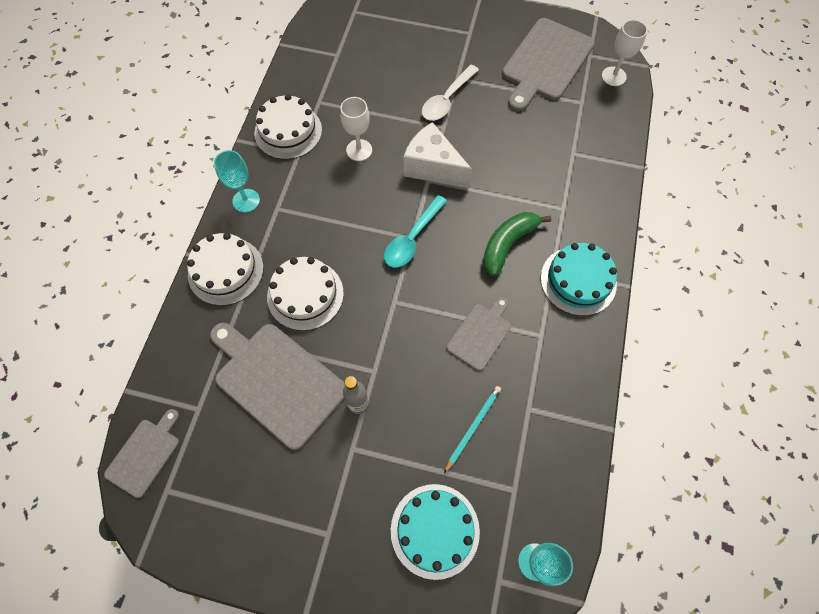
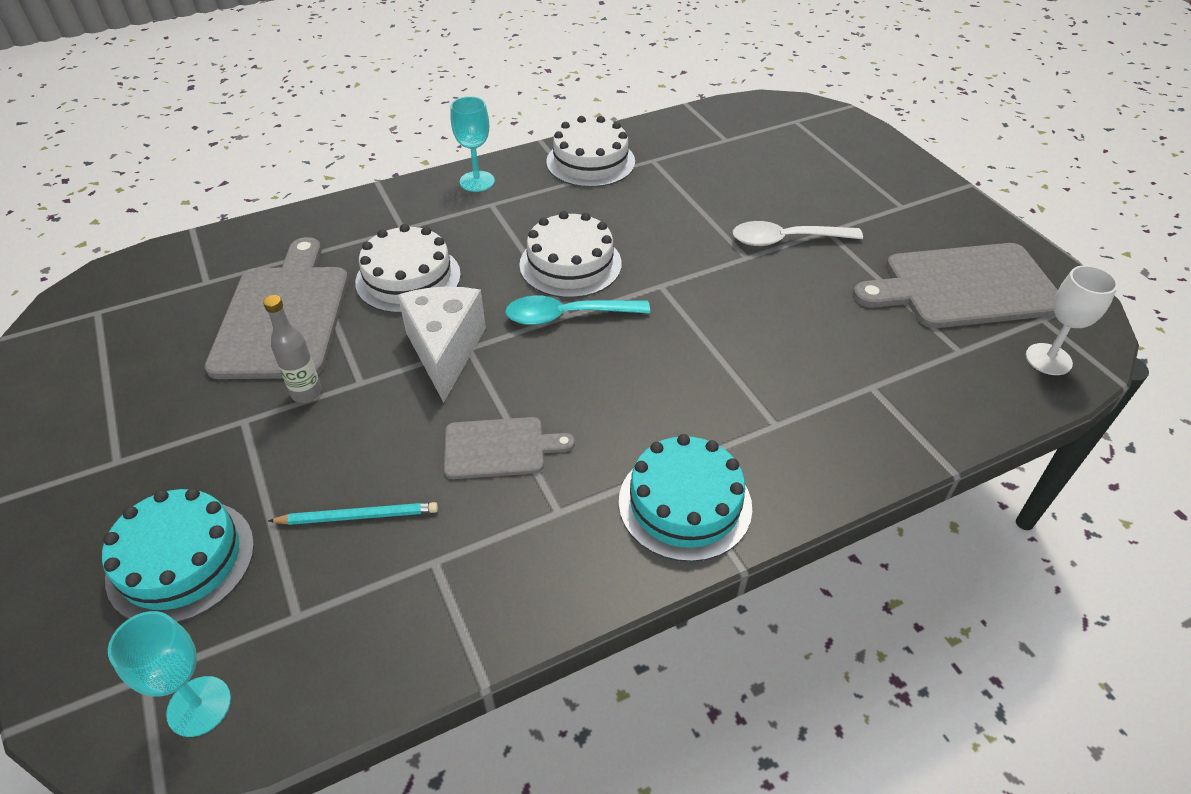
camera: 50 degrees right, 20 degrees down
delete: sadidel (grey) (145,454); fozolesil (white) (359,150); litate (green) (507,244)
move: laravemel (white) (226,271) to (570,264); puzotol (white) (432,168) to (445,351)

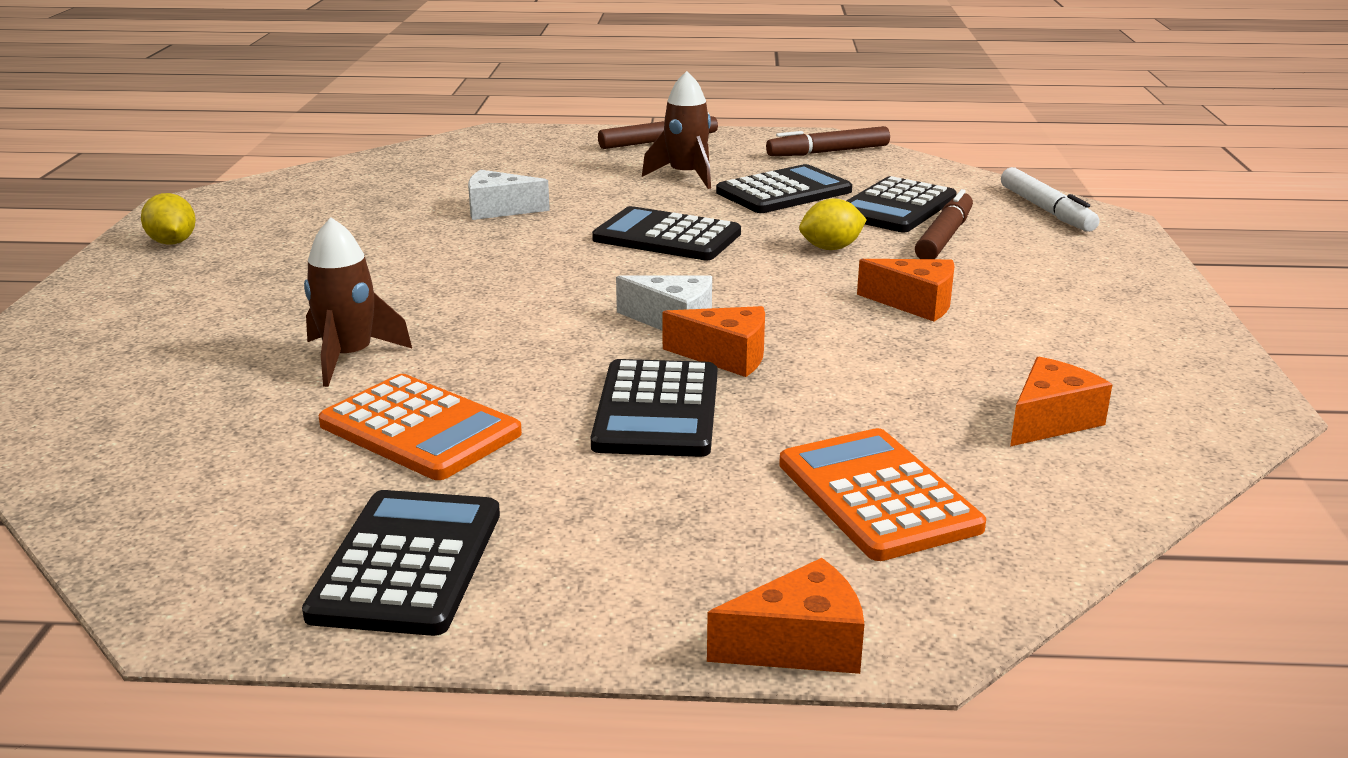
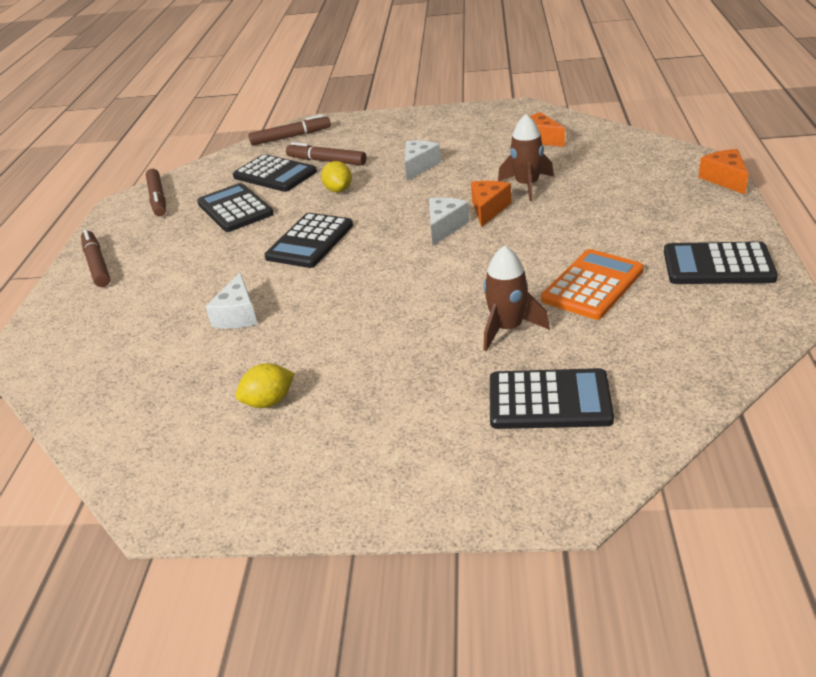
camera: 85 degrees left, 10 degrees up
delete: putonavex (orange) (877,495)
move: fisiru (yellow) (172,242) to (269,401); putonavex (black) (657,410) to (549,400); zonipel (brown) (686,176) to (527,185)
recolor: puzotol (orange) (915,304) to puzotol (white) (419,166); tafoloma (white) (1046,210) to tafoloma (brown) (291,137)

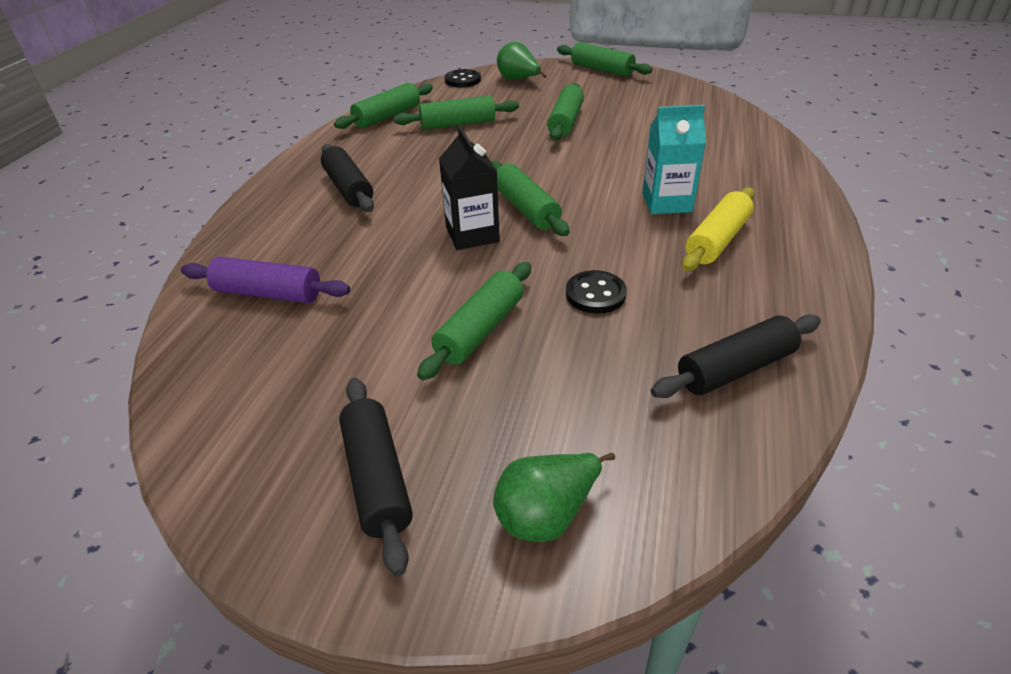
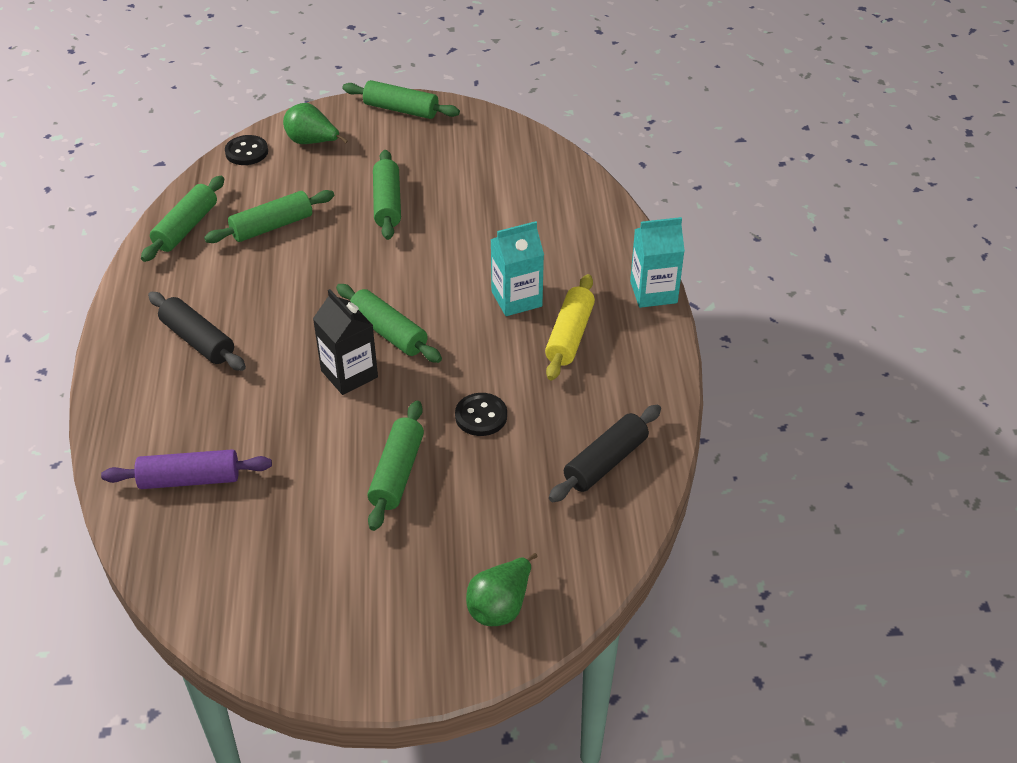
camera: 20 degrees left, 5 degrees up
delete: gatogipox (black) (377,478)
insert: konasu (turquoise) (653,292)

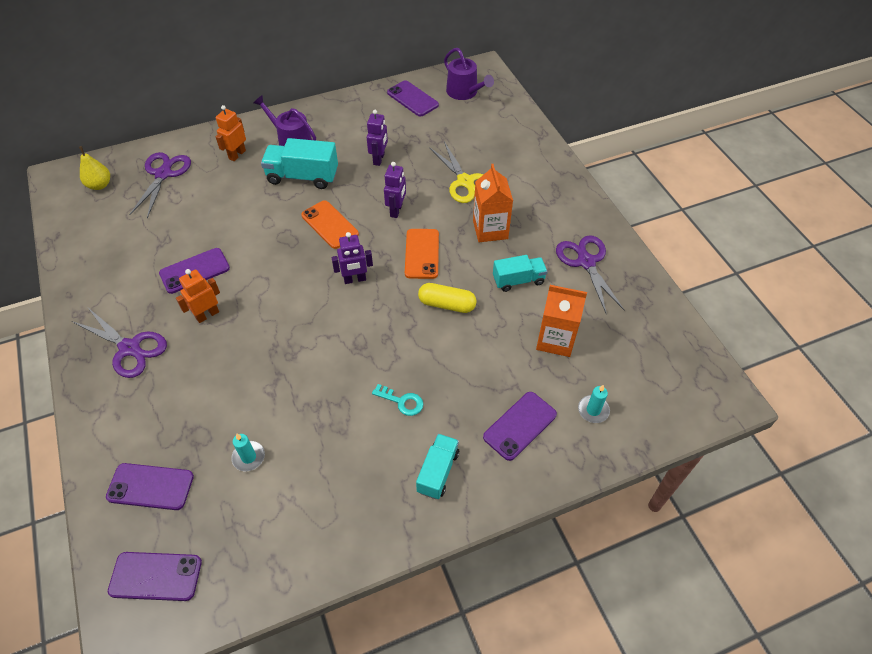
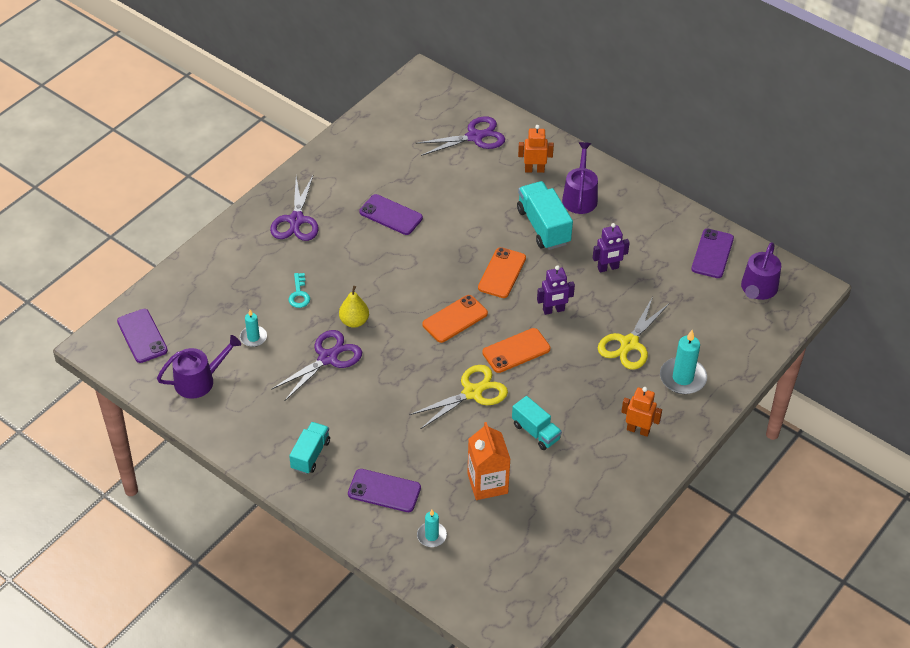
camera: 60 degrees right, 5 degrees down
delete: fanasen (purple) (150,487); konasu (orange) (490,230)
insert: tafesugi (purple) (199,380); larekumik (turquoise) (682,378)
move: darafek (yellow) (100,185) to (354,321); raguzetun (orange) (207,315) to (638,430); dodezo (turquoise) (402,401) to (299,294); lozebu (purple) (586,262) to (328,358)
replace: raguzetun (purple) (355,279) to fanasen (orange) (455,319); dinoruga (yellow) (447,304) to lozebu (yellow) (472,392)
rotate: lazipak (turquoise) (438,472) = (310,455) 60 degrees counterclockwise

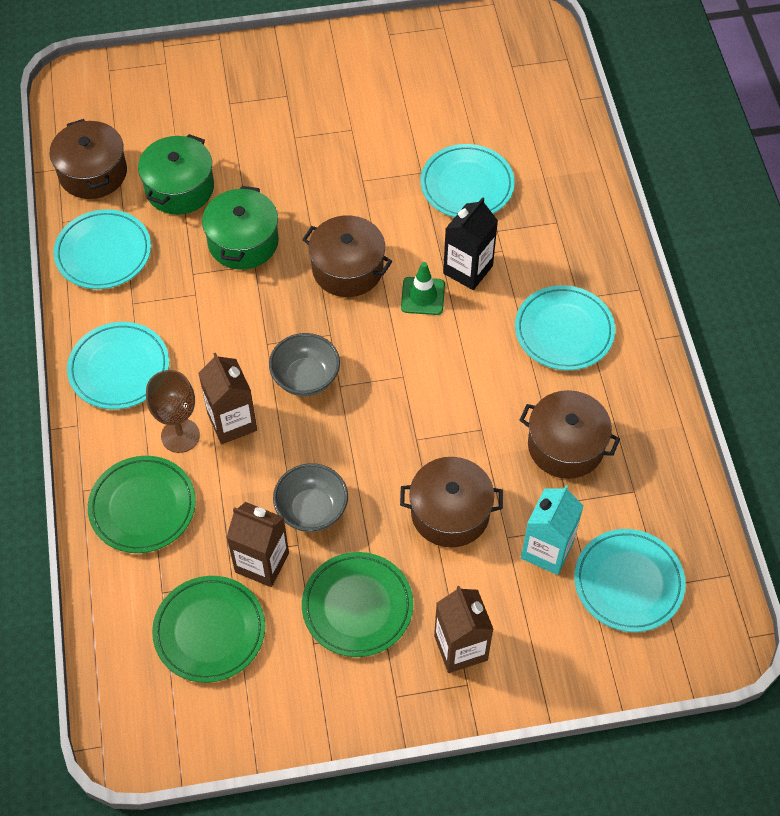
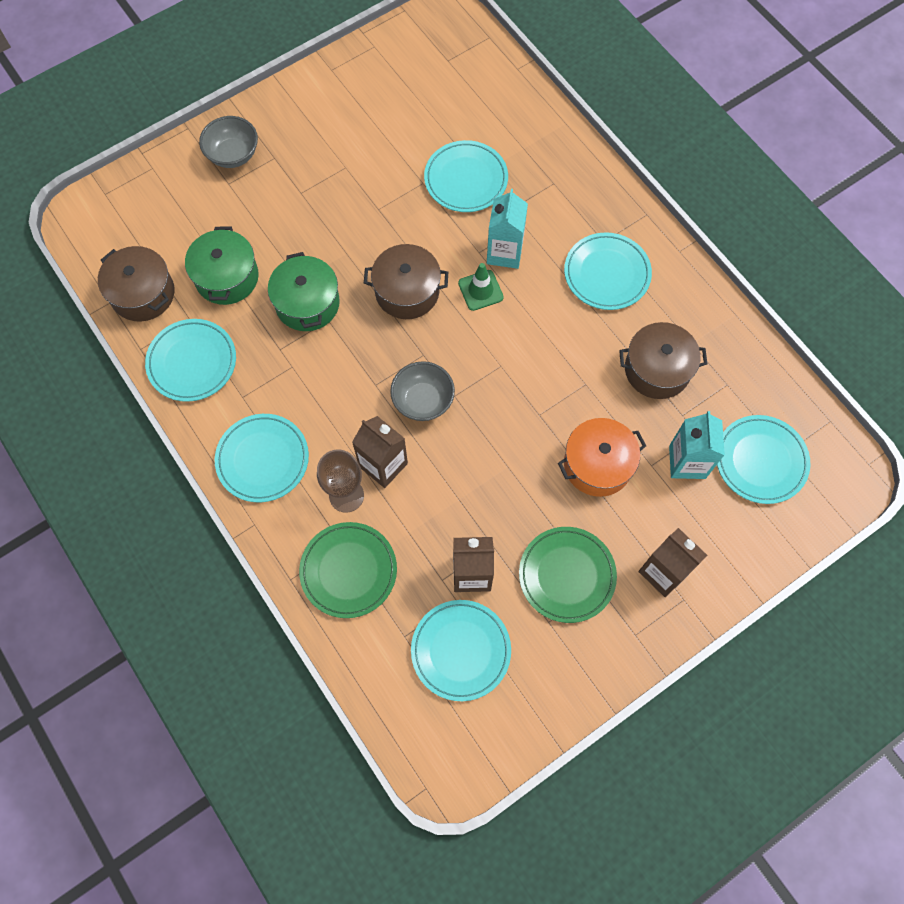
camera: 25 degrees left, 10 degrees up
move: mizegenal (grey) (312,510) to (233,154)
recolor: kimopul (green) (209,631) to kimopul (turquoise) (461,650); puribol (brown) (450,512) to puribol (orange) (597,464); konasu (black) (468,269) to konasu (turquoise) (504,252)

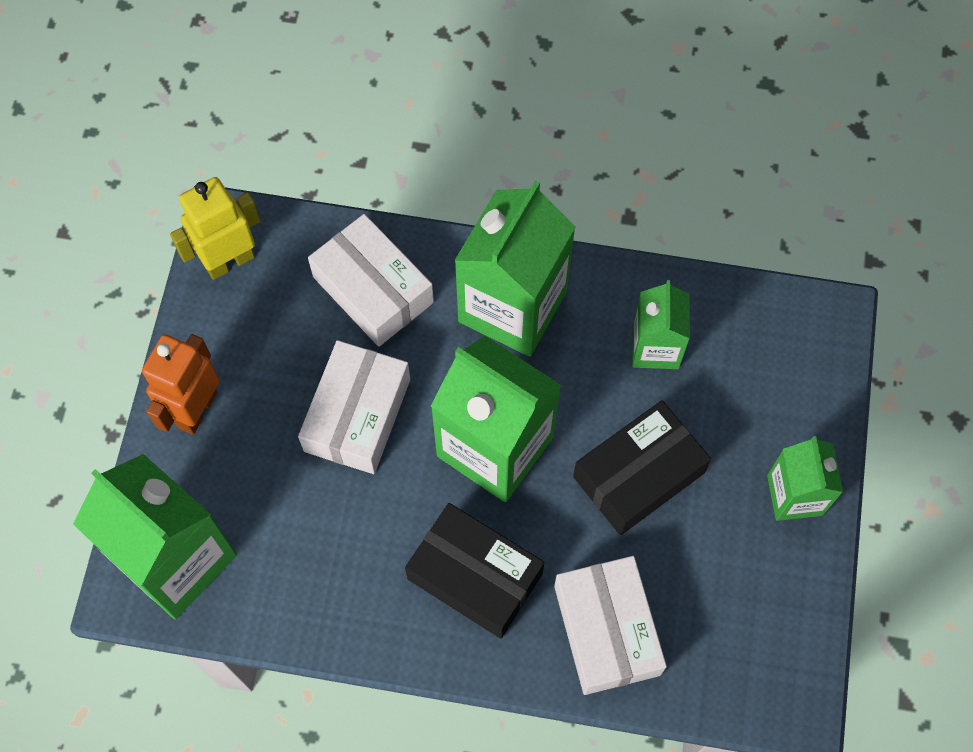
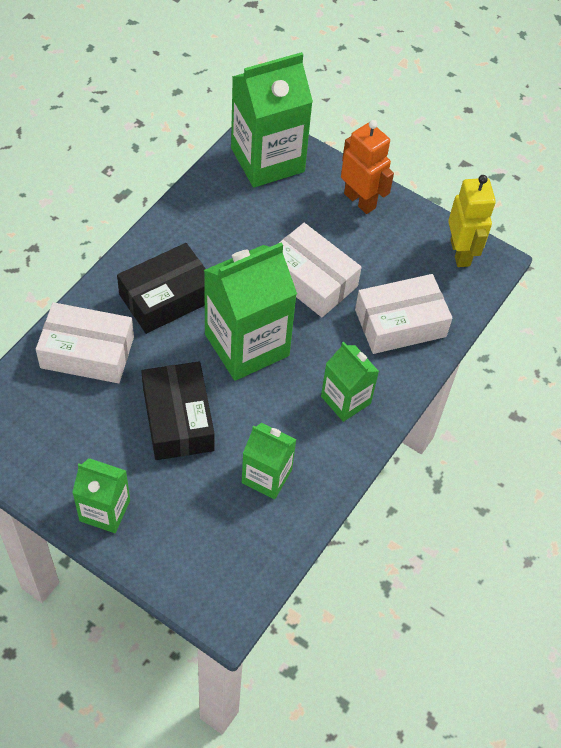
camera: 110 degrees right, 10 degrees down
resize: konasu (green) (512,306) = (345,400) x0.56

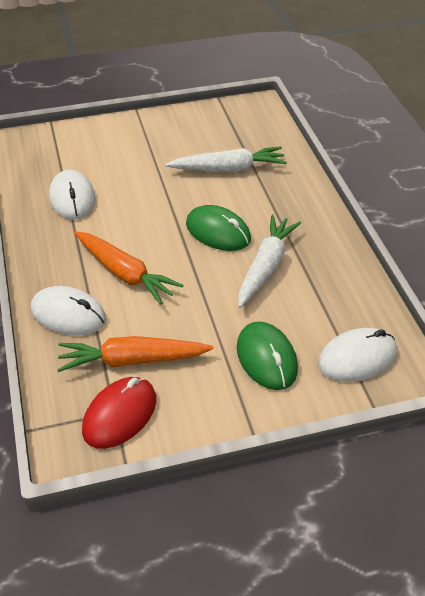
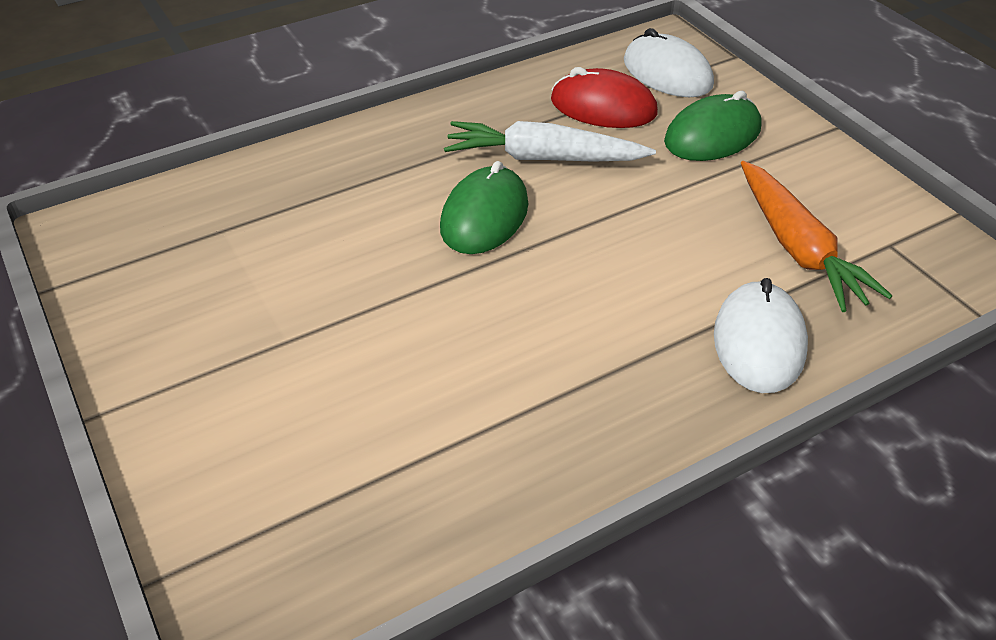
camera: 105 degrees left, 0 degrees up
delete: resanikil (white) (72,198); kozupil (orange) (125,274); kozupil (white) (228,169)
move: resanikil (red) (120,415) to (603,107)

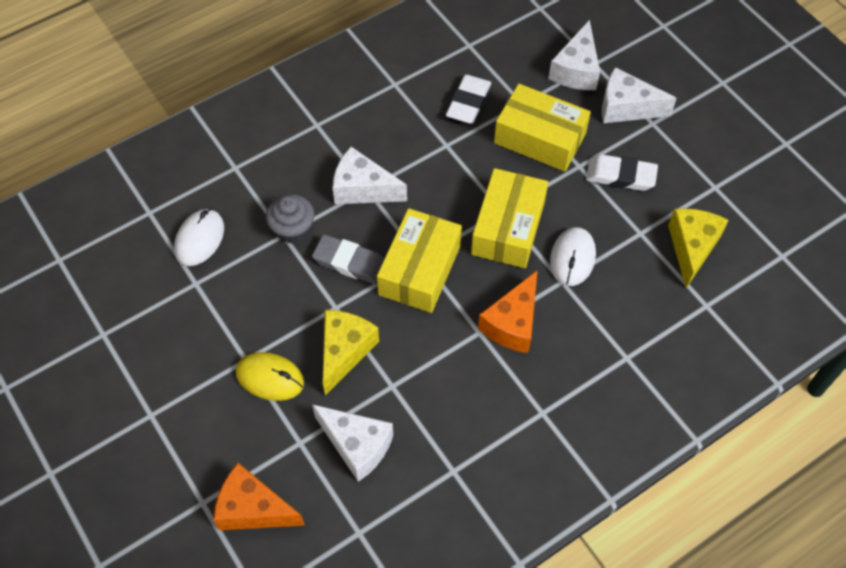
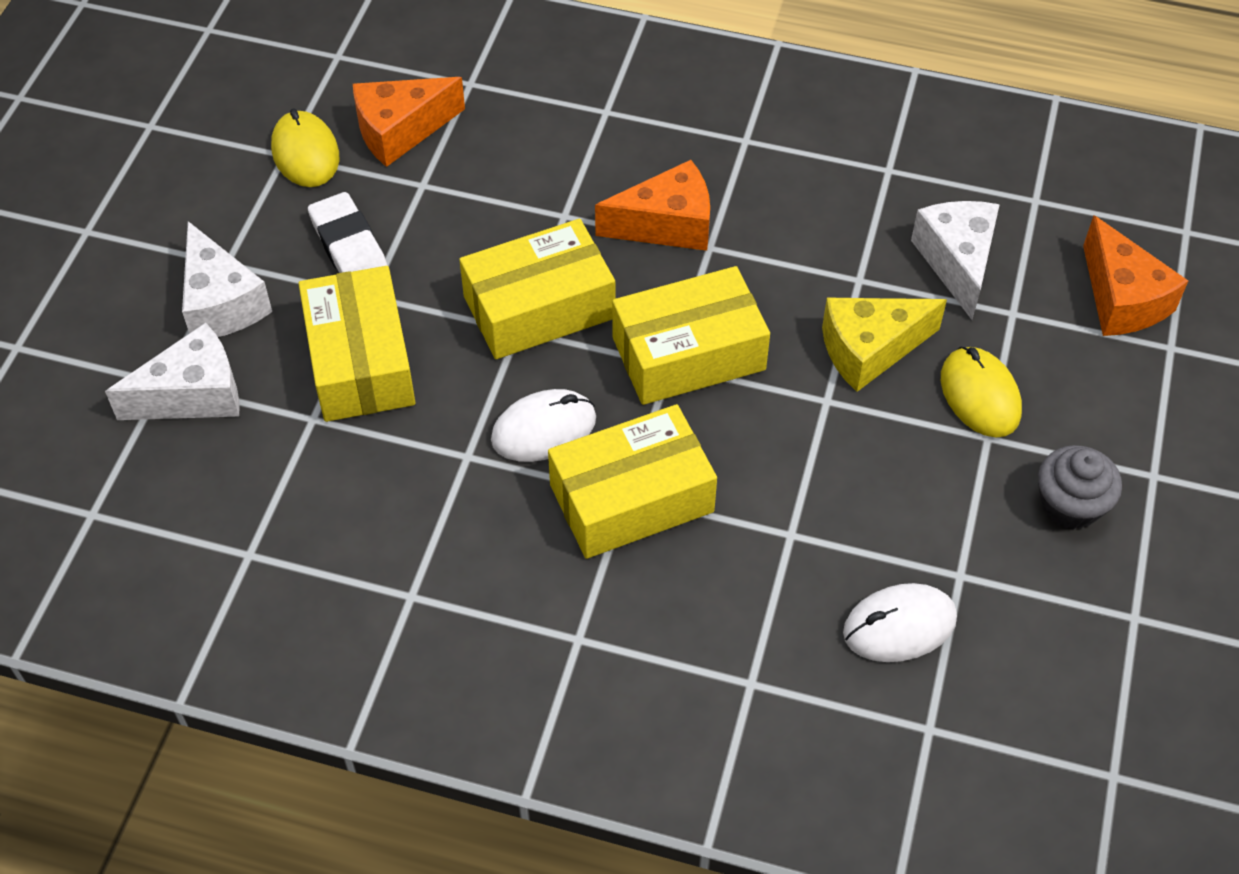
camera: 130 degrees left, 5 degrees down
delete: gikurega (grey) (350,262); gikurega (white) (468,102)
insert: resanikil (yellow) (305,153)
move: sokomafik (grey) (292,229) to (1070,505); resanikil (white) (572,258) to (544,429)
replace: puzotol (white) (362,189) to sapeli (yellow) (631,498)
recolor: puzotol (yellow) (692,248) to puzotol (orange) (400,131)

